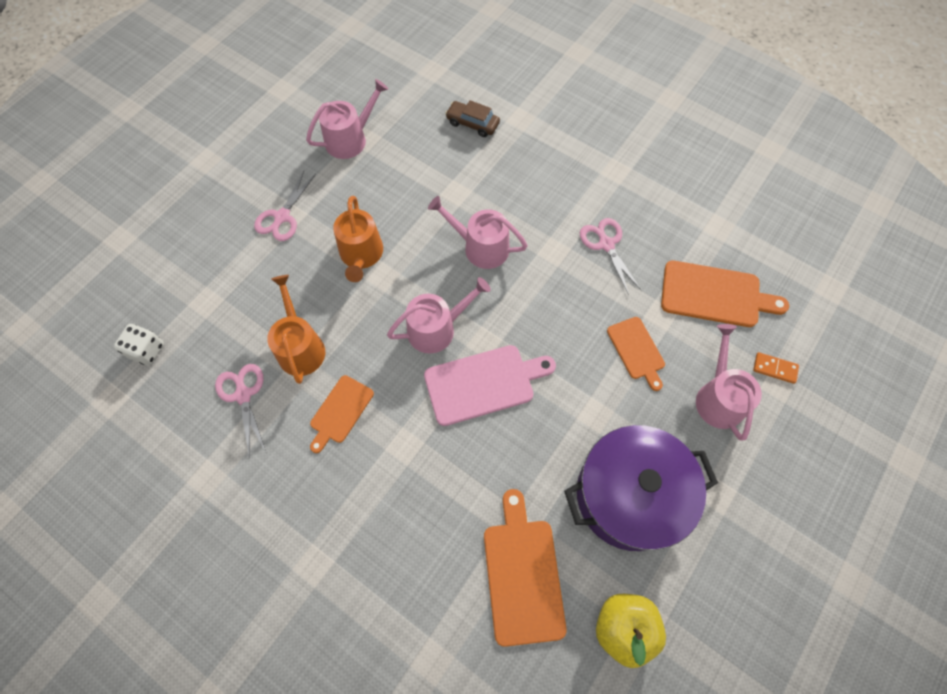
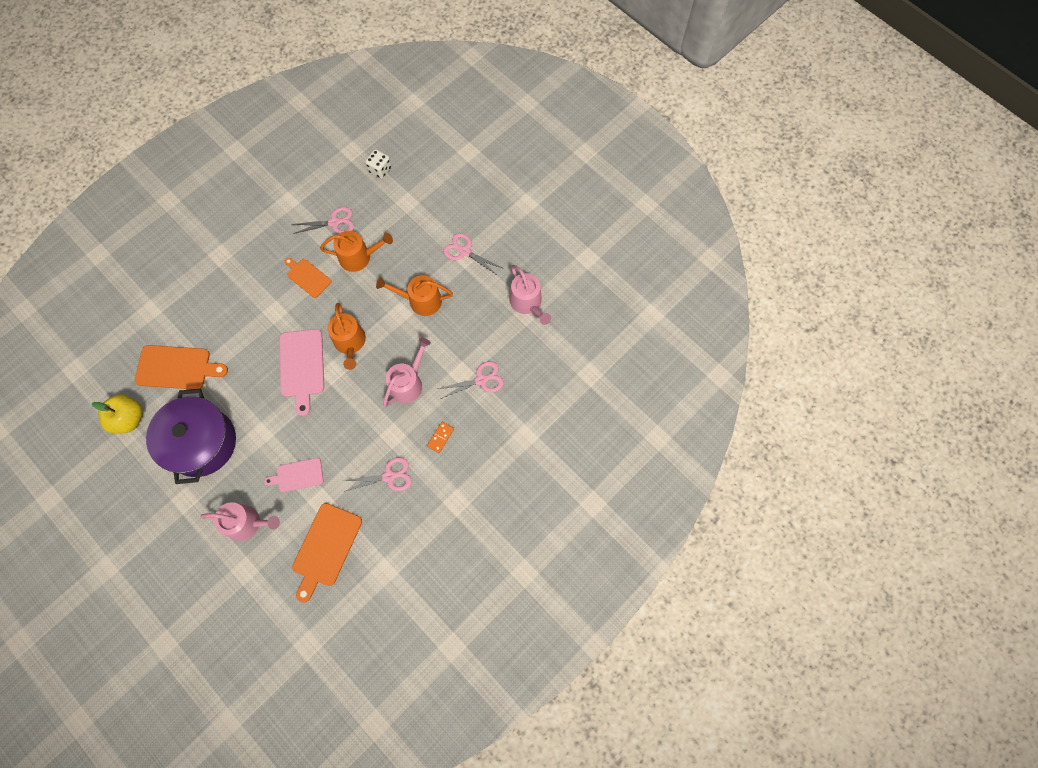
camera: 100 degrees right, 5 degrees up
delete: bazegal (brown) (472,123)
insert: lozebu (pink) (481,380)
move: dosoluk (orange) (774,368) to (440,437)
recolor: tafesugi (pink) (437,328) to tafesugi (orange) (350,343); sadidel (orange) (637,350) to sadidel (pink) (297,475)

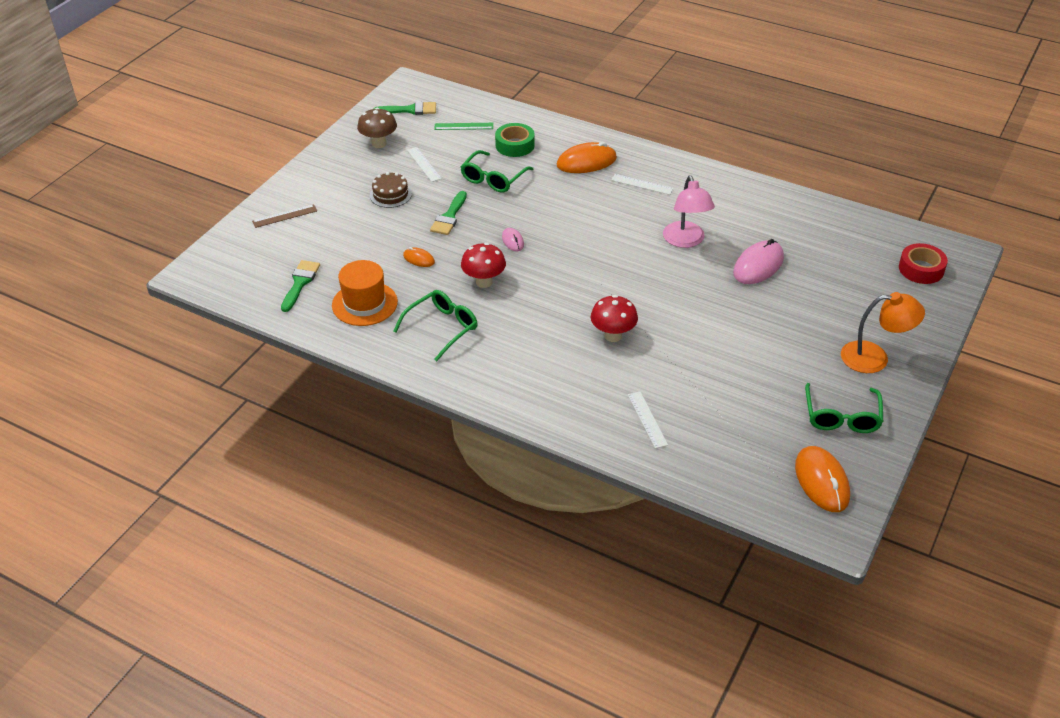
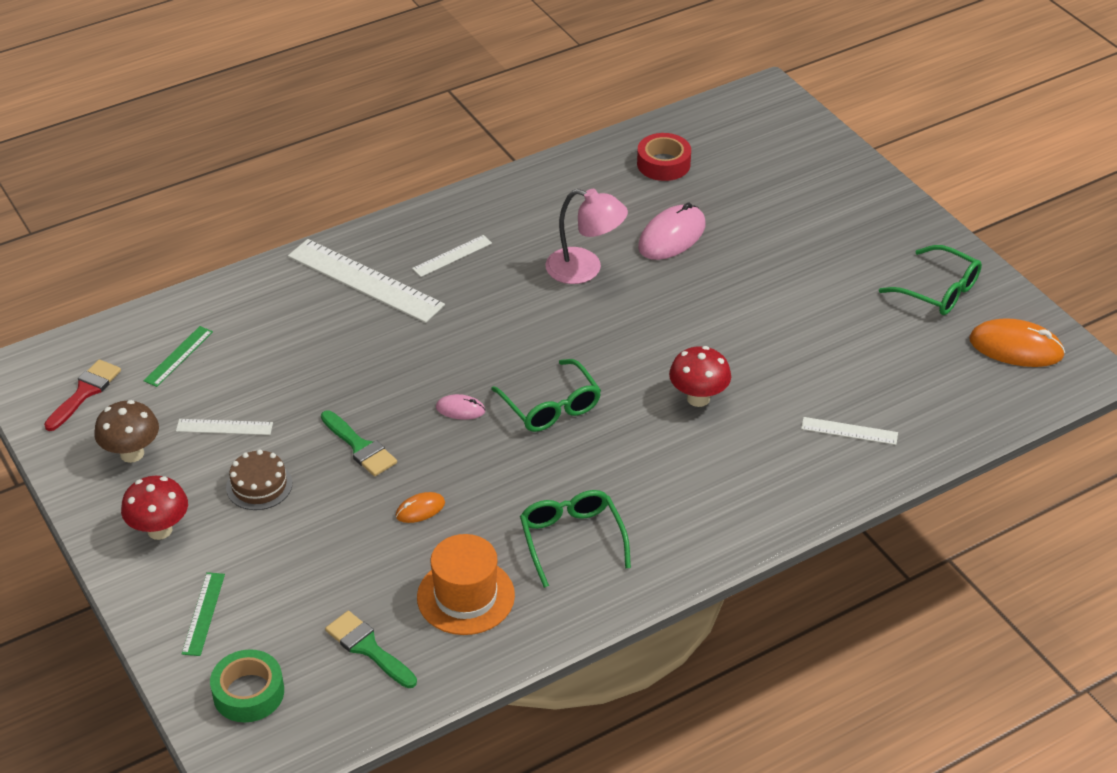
camera: 60 degrees left, 0 degrees up
delete: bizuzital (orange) (874,358)
move: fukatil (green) (493,179) to (551,406); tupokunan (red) (484,282) to (160,530); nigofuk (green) (515,145) to (248,693); nigofuk (red) (921,269) to (663,164)
replace: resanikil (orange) (586,162) to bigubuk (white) (365,281)
recolor: bigubuk (brown) (285,216) to bigubuk (green) (203,613); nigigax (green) (410,110) to nigigax (red) (85,392)
rotate: resanikil (pink) (758,265) = (671,236) 60 degrees clockwise

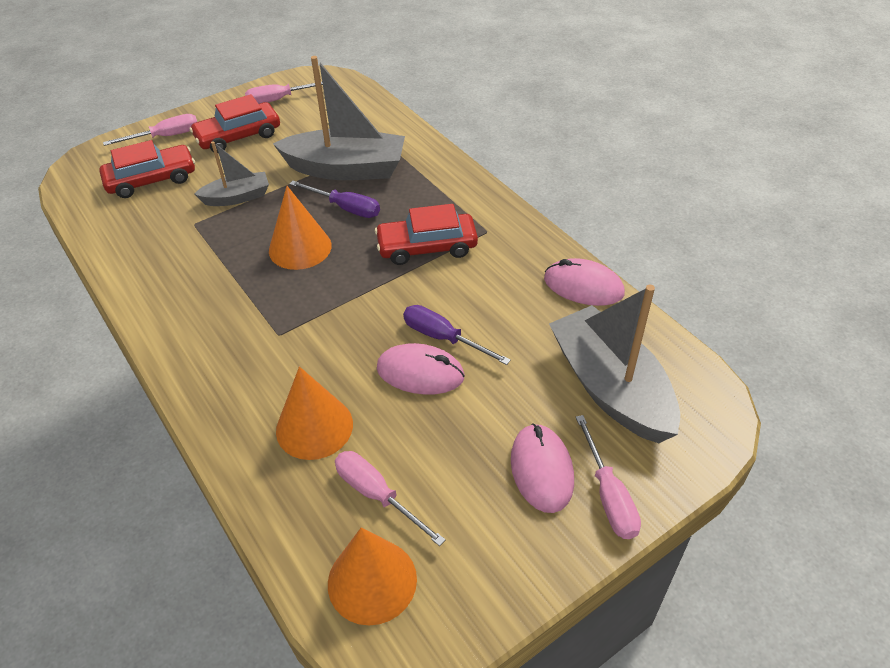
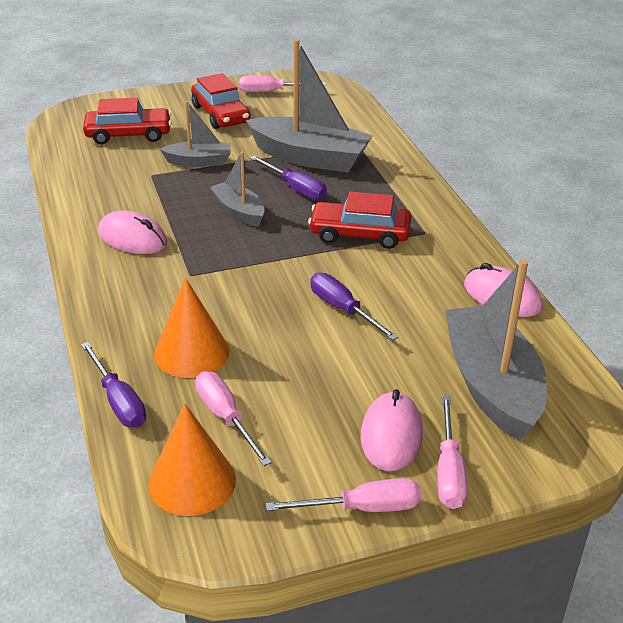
camera: 15 degrees right, 10 degrees down
insert: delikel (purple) (118,401)
move: delikel (pink) (165,137) to (363,508); resanikil (pink) (420,373) to (132,238)
replace: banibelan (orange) (300,248) to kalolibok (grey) (239,211)
rotate: bazegal (red) (238,136) = (220,114) 105 degrees counterclockwise

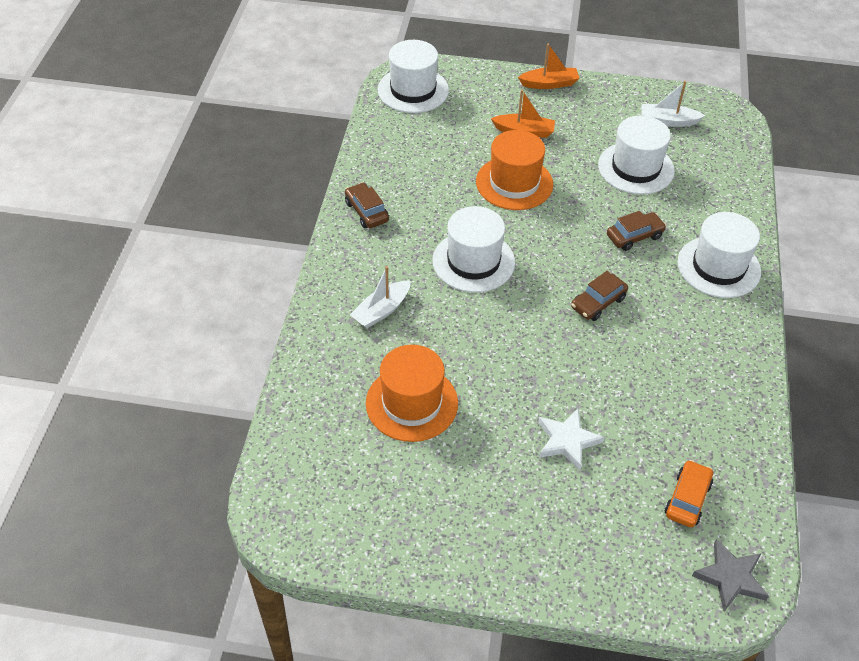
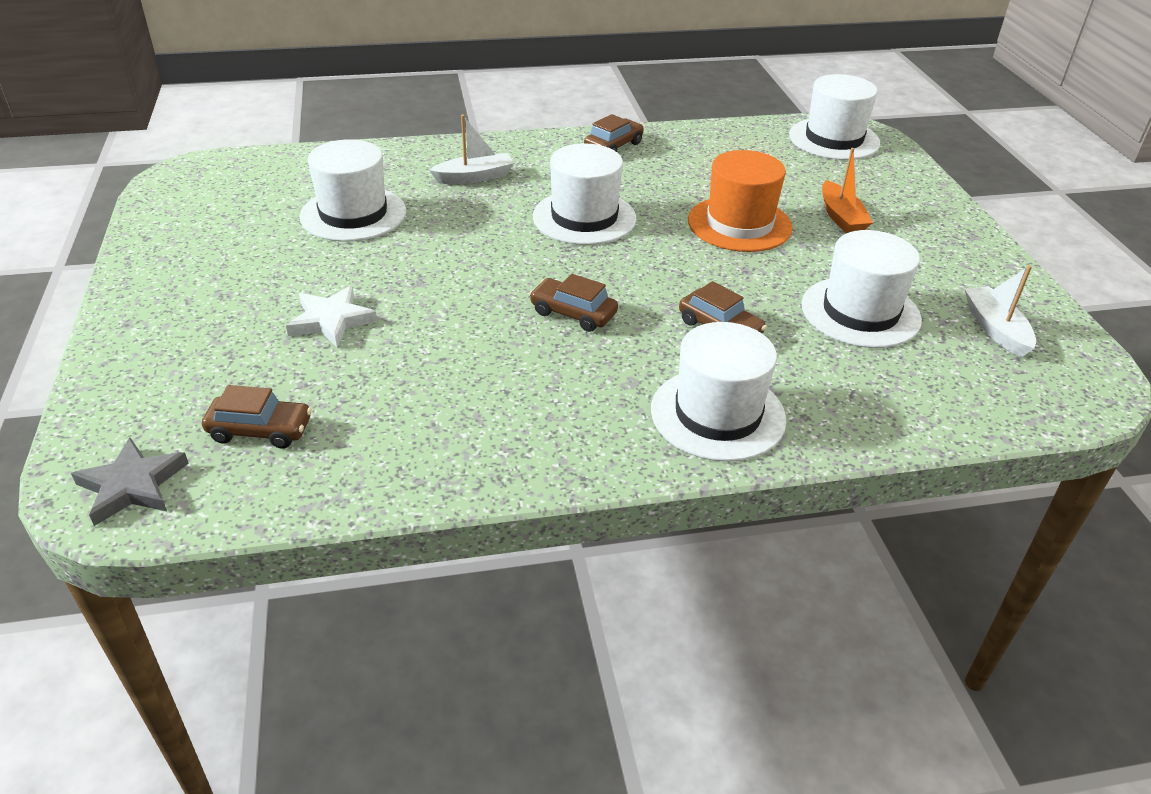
camera: 70 degrees right, 10 degrees down
delete: kalolibok (orange) (549,84)
recolor: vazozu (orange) (411,403) to vazozu (white) (353,214); bazegal (orange) (687,499) to bazegal (brown) (260,430)
rotate: kalolibok (white) (381,310) = (475,177) 135 degrees clockwise

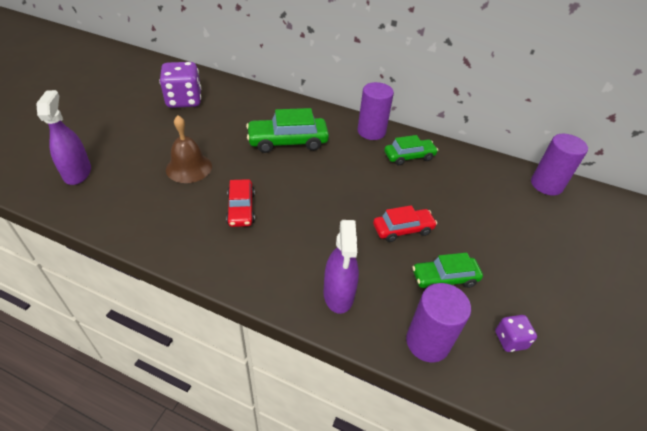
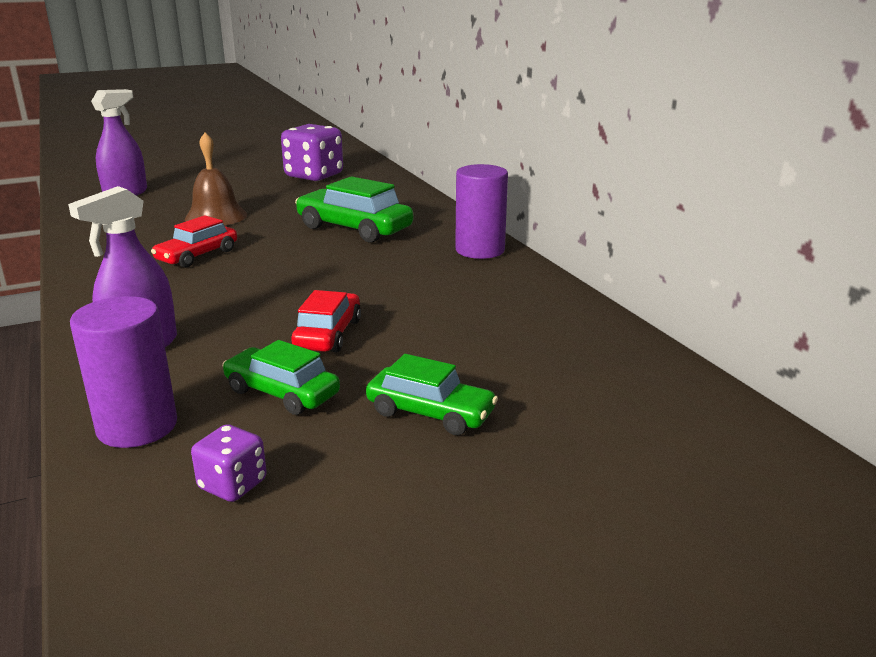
camera: 45 degrees right, 20 degrees down
delete: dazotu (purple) (546,185)
move: bazegal (green) (409,156) to (430,413)
rotate: bazegal (red) (403,229) = (328,334) 105 degrees counterclockwise

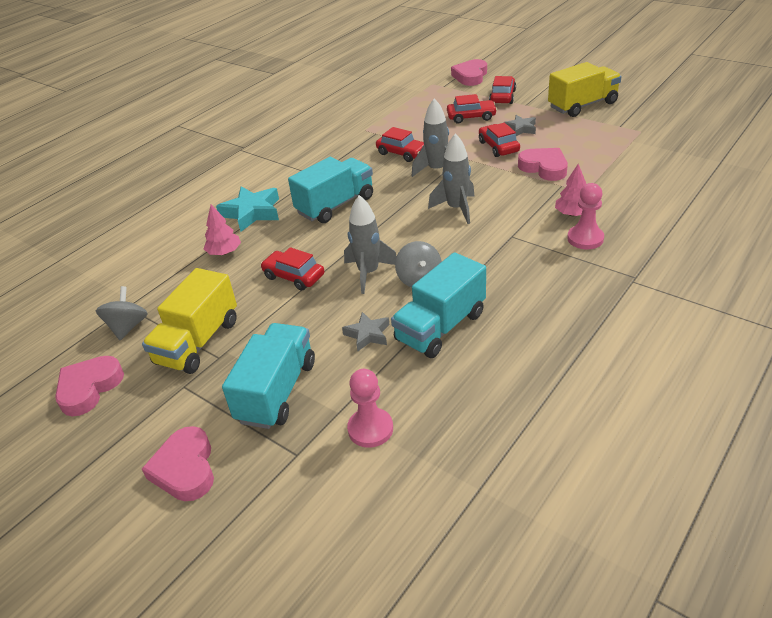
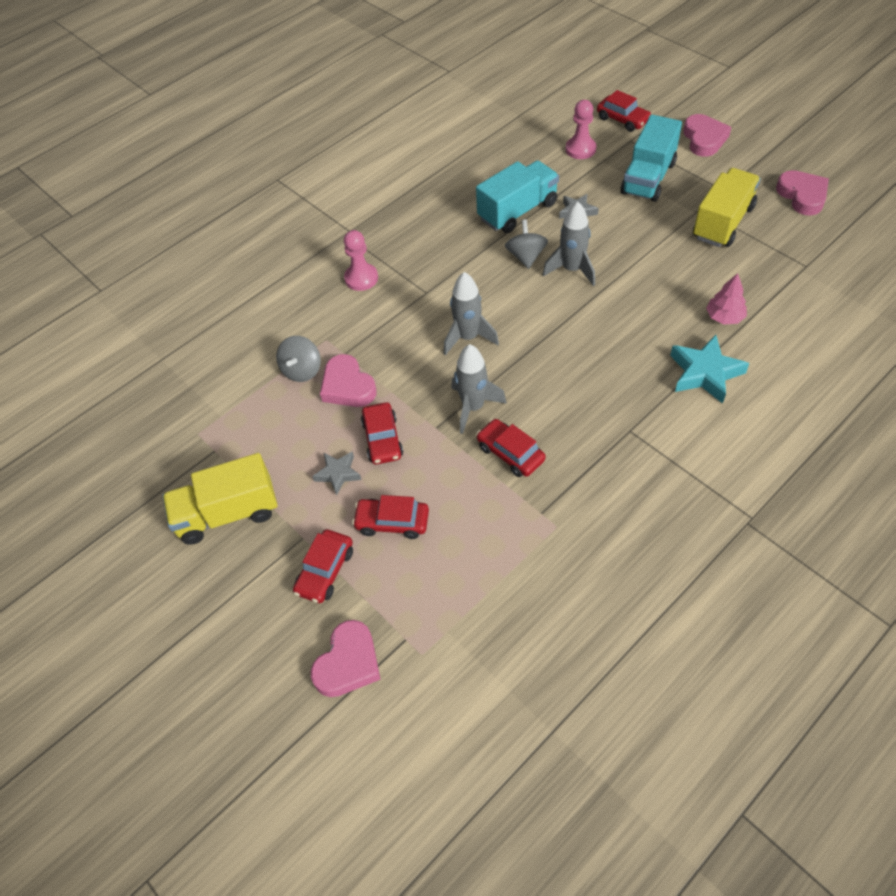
camera: 170 degrees left, 15 degrees up
delete: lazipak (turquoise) (335,205); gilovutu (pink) (572,214)
move: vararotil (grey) (128,327) to (302,370); bazegal (red) (294,276) to (622,119)
rotate: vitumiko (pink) (89,388) = (802,196) 60 degrees counterclockwise

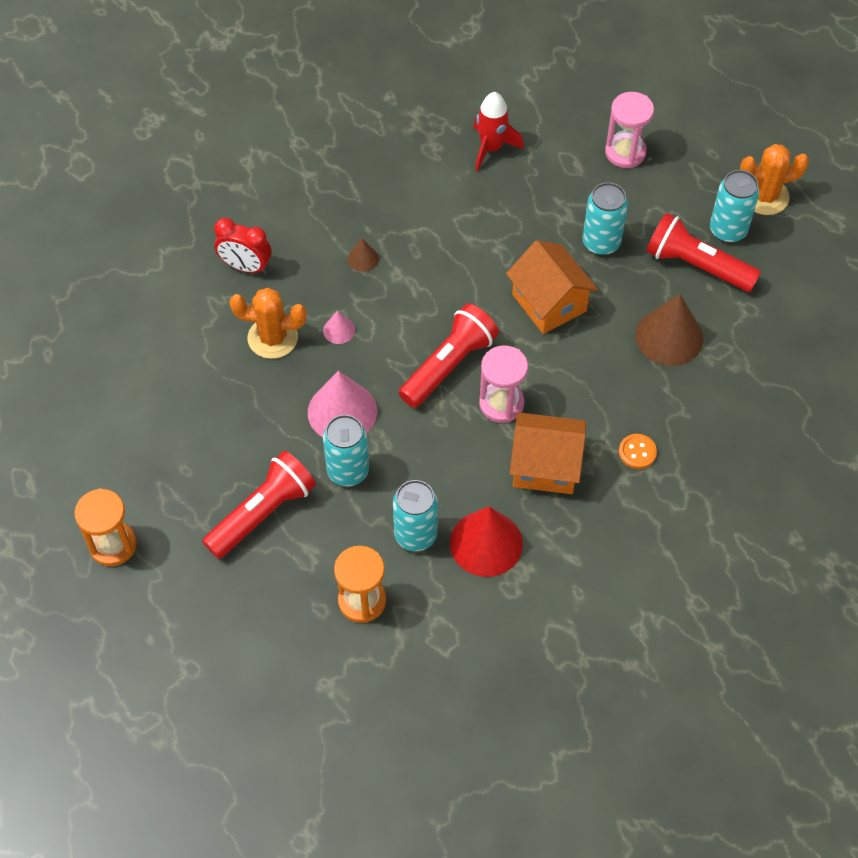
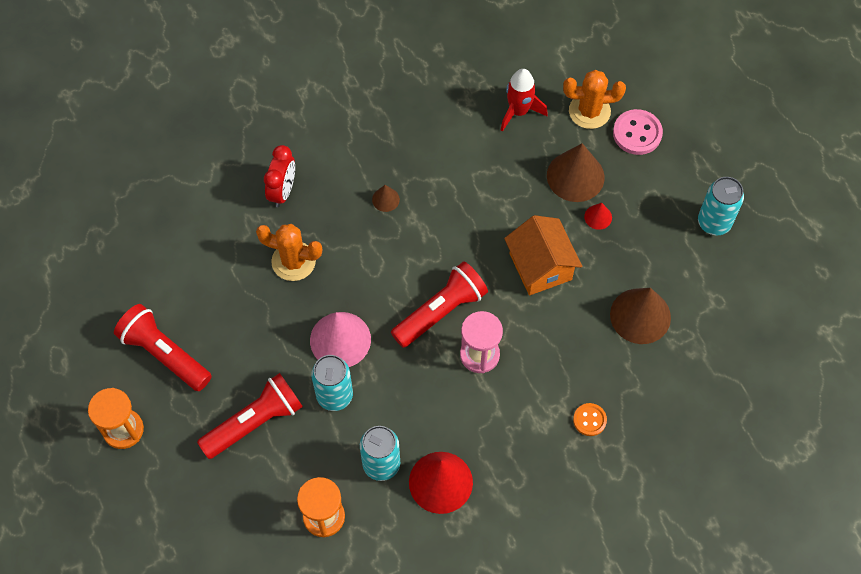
camera: 10 degrees right, 5 degrees up
delete: banibelan (pink) (339,330); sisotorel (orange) (545,466)
insert: banibelan (brown) (575,176)
move: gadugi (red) (696,265) to (165,354); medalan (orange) (765,196) to (589,111)
replace: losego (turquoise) (601,243) to banibelan (red) (598,217); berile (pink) (625,152) to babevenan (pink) (637,133)
rotate: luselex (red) (246,267) = (283,191) 105 degrees counterclockwise

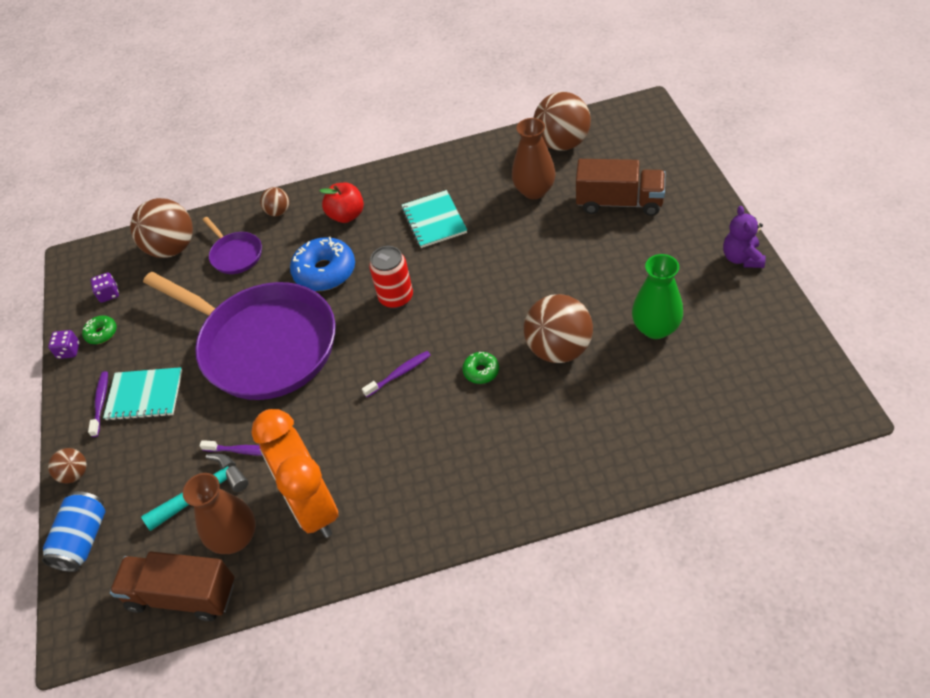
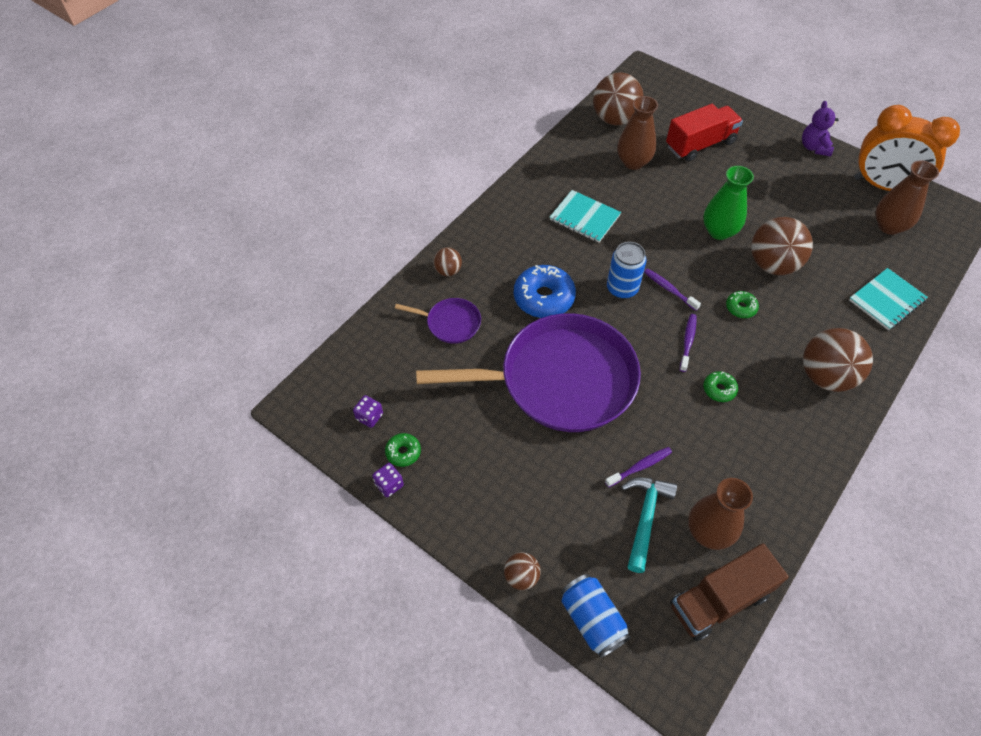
camera: 45 degrees left, 5 degrees up
delete: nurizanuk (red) (346,215)
insert: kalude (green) (719,389); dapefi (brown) (889,226)
move: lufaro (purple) (101,403) to (669,289); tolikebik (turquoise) (144,395) to (887,300); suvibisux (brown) (172,248) to (825,376); luselex (orange) (312,506) to (883,186); dapefi (green) (655,328) to (719,231)
recolor: losego (red) (396,298) to losego (blue) (622,288); lazipak (brown) (619,202) to lazipak (red) (700,145)
rotate: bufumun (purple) (741,258) = (814,147) 45 degrees clockwise

